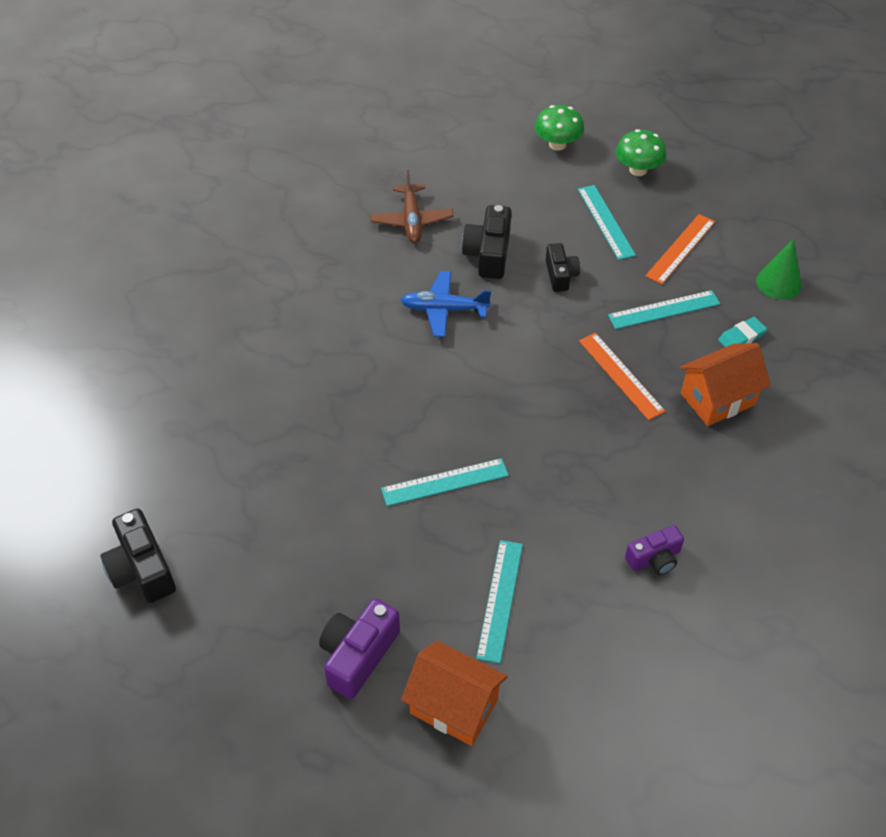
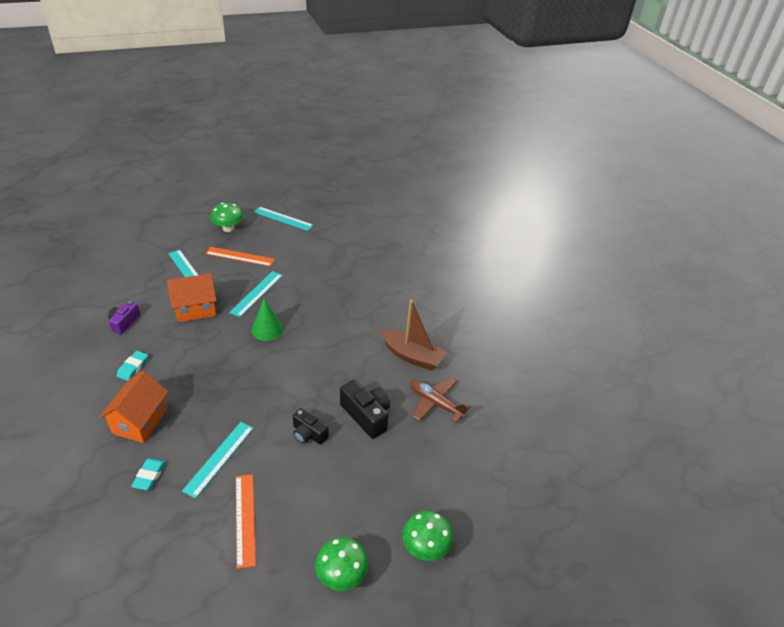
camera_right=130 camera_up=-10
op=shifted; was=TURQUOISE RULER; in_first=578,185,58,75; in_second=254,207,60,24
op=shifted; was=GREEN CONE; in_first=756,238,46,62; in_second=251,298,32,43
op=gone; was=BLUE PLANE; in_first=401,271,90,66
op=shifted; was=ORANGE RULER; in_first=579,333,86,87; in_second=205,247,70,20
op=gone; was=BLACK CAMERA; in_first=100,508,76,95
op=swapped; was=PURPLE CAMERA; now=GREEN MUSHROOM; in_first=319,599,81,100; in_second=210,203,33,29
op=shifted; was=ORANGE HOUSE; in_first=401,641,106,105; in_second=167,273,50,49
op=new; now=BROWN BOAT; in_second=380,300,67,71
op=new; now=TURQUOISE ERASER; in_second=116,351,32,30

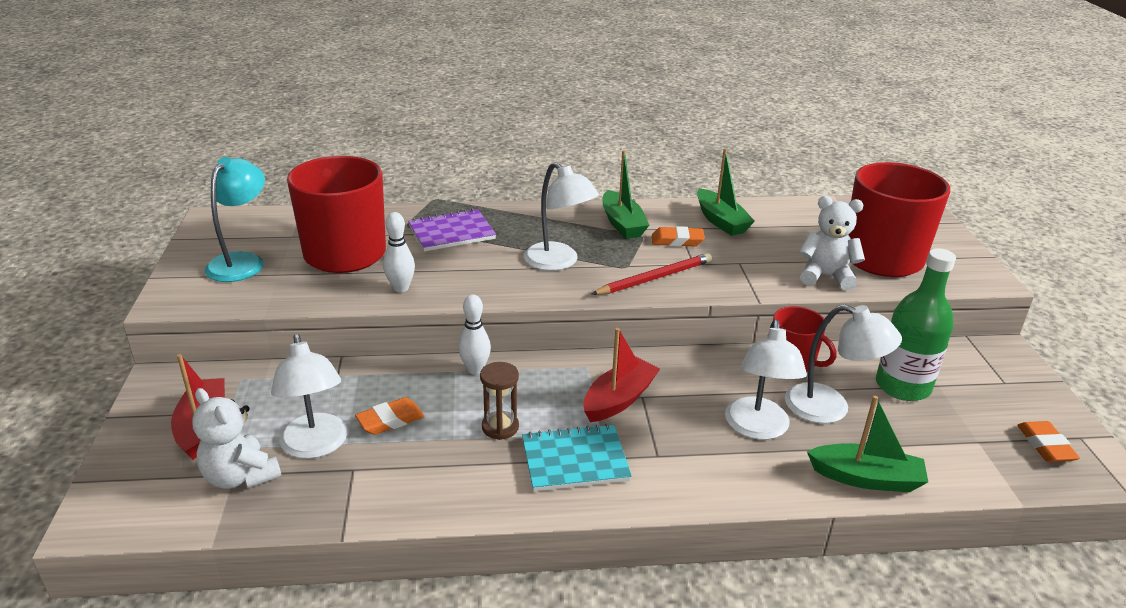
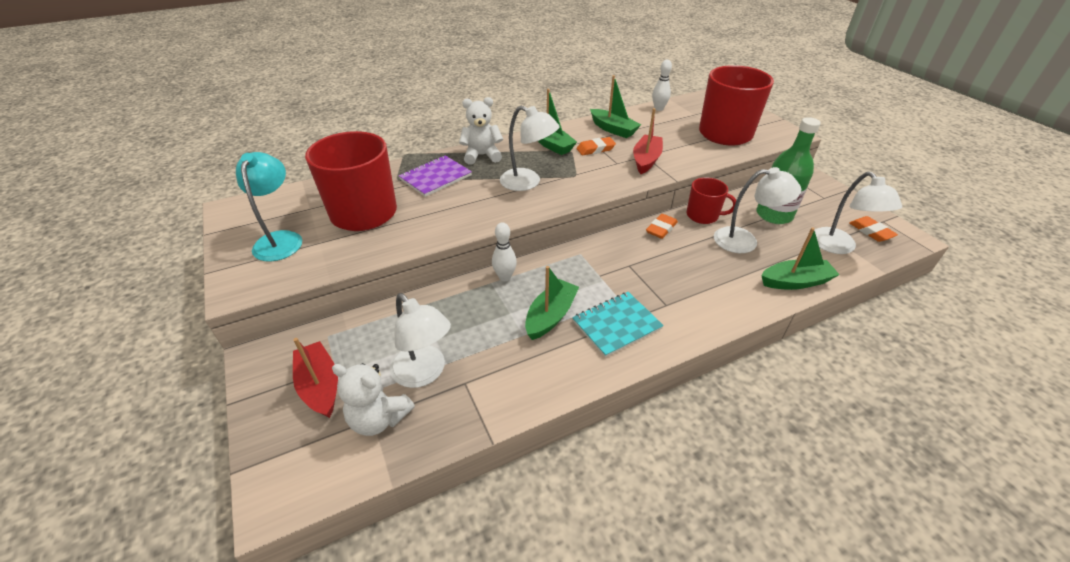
camera_right=-20 camera_up=10
op=shifted; was=WHITE TEDDY BEAR; in_first=799,196,66,94; in_second=459,97,44,68
op=shifted; was=WHITE BOWLING PIN; in_first=383,212,32,80; in_second=652,60,20,51
op=gone; was=RED PENCIL; in_first=592,253,120,42
op=shifted; was=WHITE LAMP; in_first=725,320,82,120; in_second=814,172,88,82
op=shifted; was=RED BOAT; in_first=583,328,77,94; in_second=633,108,30,66
op=swapped; was=BROWN HOURGLASS; now=GREEN BOAT; in_first=480,362,39,78; in_second=525,266,54,74
op=shifted; was=ORANGE ERASER; in_first=355,397,69,38; in_second=646,214,32,25

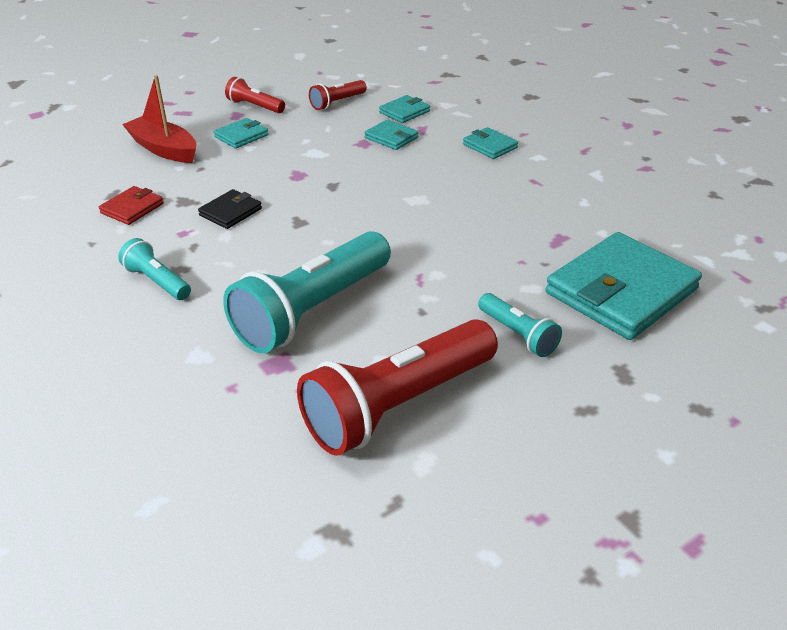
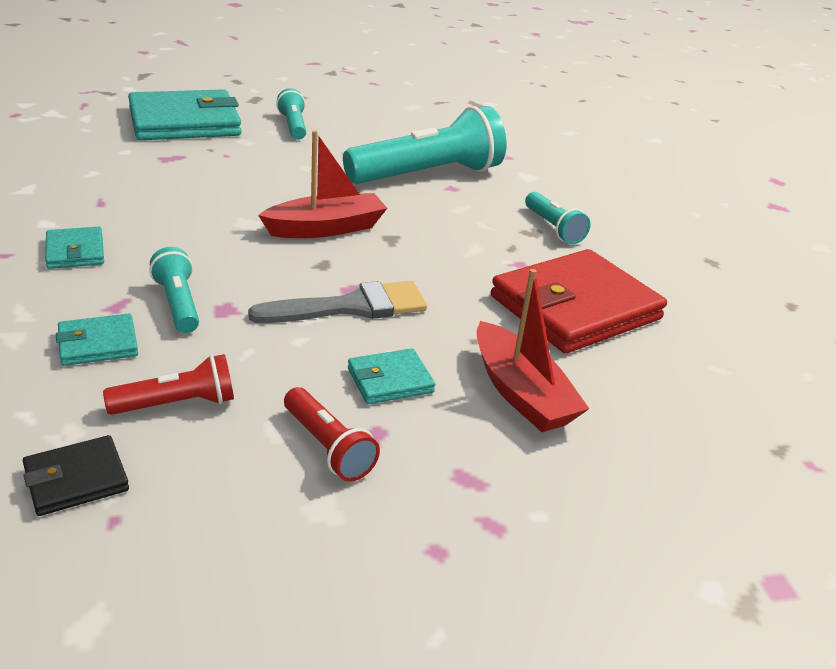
camera_right=-160 camera_up=-5
op=swapped; was=TURQUOISE WALLET; now=TURQUOISE FLASHLIGHT; in_first=364,120,55,30; in_second=149,247,50,86
op=scaled; was=RED WALLET; in_first=99,186,65,39; in_second=491,249,176,104; ratio=2.17
op=shifted; was=BLACK WALLET; in_first=198,189,64,40; in_second=23,435,106,81
op=gone; was=RED FLASHLIGHT; in_first=297,319,201,137
op=new; now=RED BOAT; in_second=258,131,129,107
op=new; now=GREY BRUSH; in_second=248,281,179,42

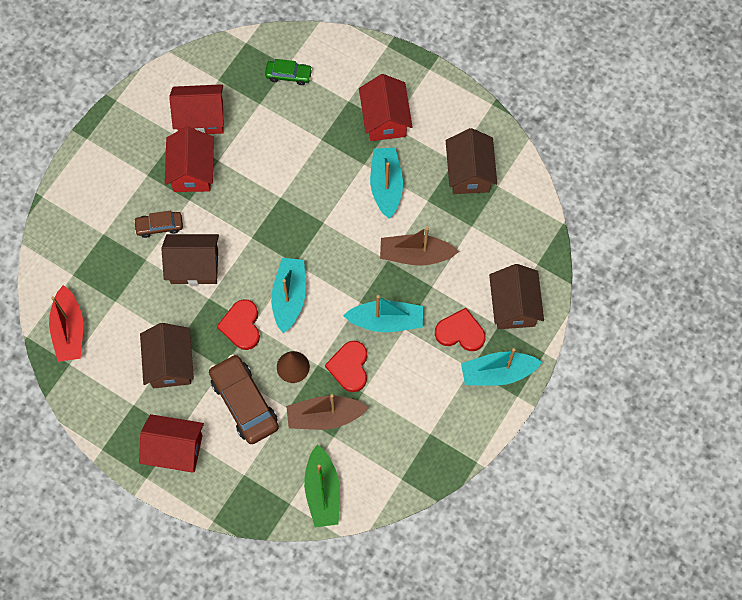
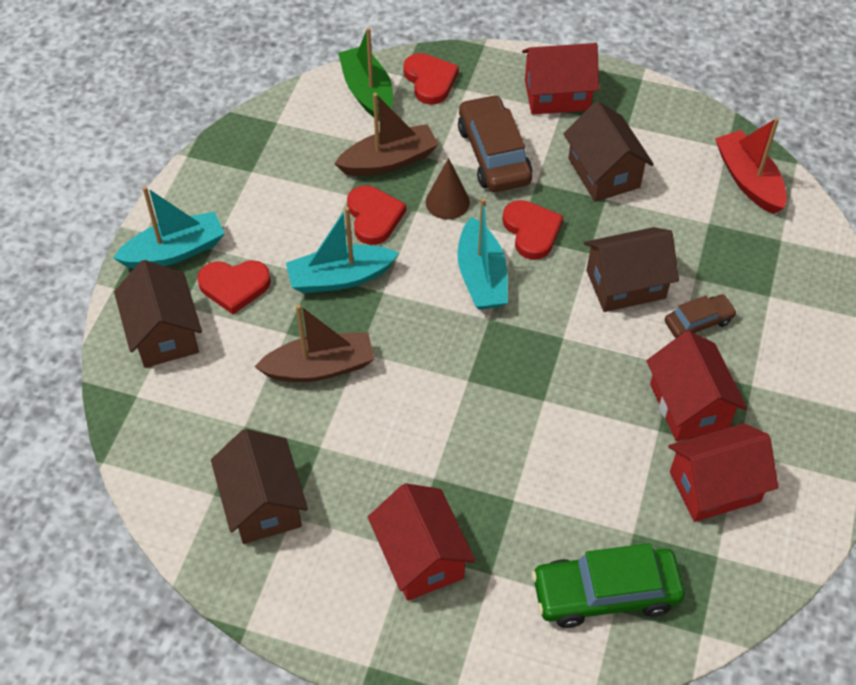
camera_right=165 camera_up=-15
op=scaled; was=GREEN CAR; in_first=265,59,48,26; in_second=532,543,153,85; ratio=1.81
op=gone; was=TURQUOISE BOAT; in_first=370,148,33,71
op=rotated; was=BROWN CAR; in_first=209,354,70,90; in_second=458,94,74,98; clockwise=-150
op=new; now=RED HEART; in_second=403,53,56,52

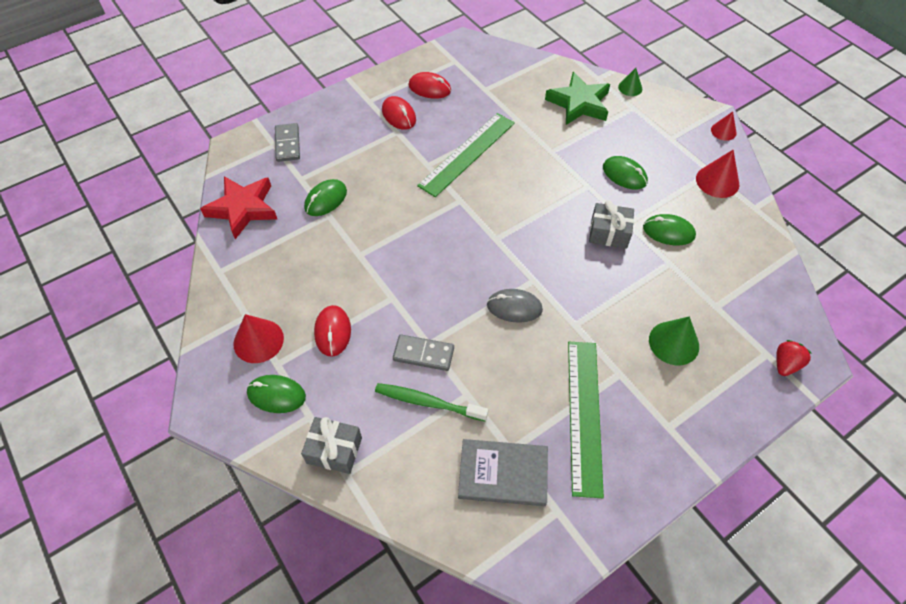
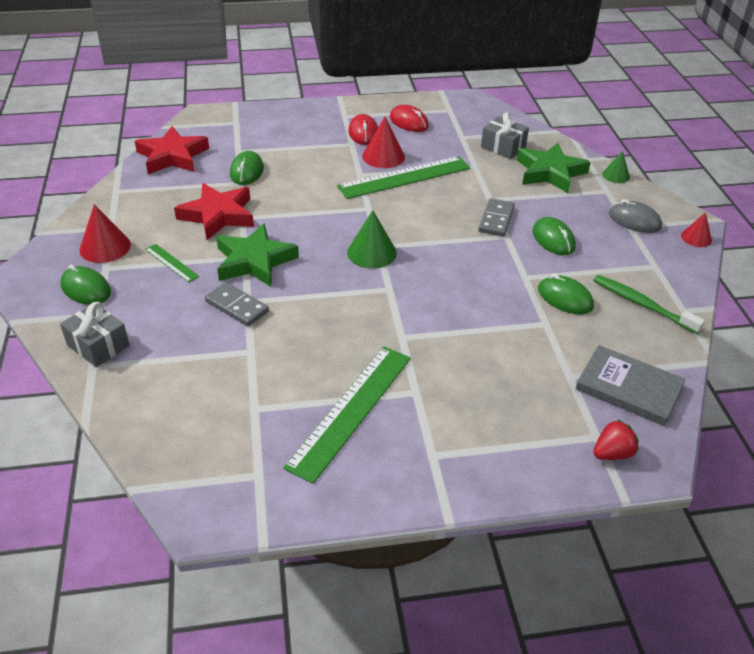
camera_right=25 camera_up=-15
op=shifted; was=GREY DOMINO; in_first=275,123,25,39; in_second=478,198,37,38
op=shifted; was=RED CONE; in_first=696,150,43,48; in_second=362,117,43,51
op=rotated; was=GREEN MOUSE; in_first=304,179,43,37; in_second=230,151,34,34; clockwise=-60
op=shifted; was=GREY GIFT; in_first=589,200,45,49; in_second=481,112,48,47
op=shifted; was=GREY MOUSE; in_first=487,289,56,34; in_second=609,199,53,34
op=swapped; was=RED MOUSE; now=GREEN RULER; in_first=314,305,37,52; in_second=145,244,55,38
op=shifted; was=GREEN CONE; in_first=649,316,50,49; in_second=347,210,50,59
op=shifted; was=GREEN TOOTHBRUSH; in_first=375,383,113,38; in_second=593,275,112,59
op=shifted; was=GREY BOOK; in_first=458,439,90,67; in_second=575,345,111,81
op=new; now=RED STAR; in_second=174,183,80,57
op=new; now=GREEN STAR; in_second=216,223,83,64

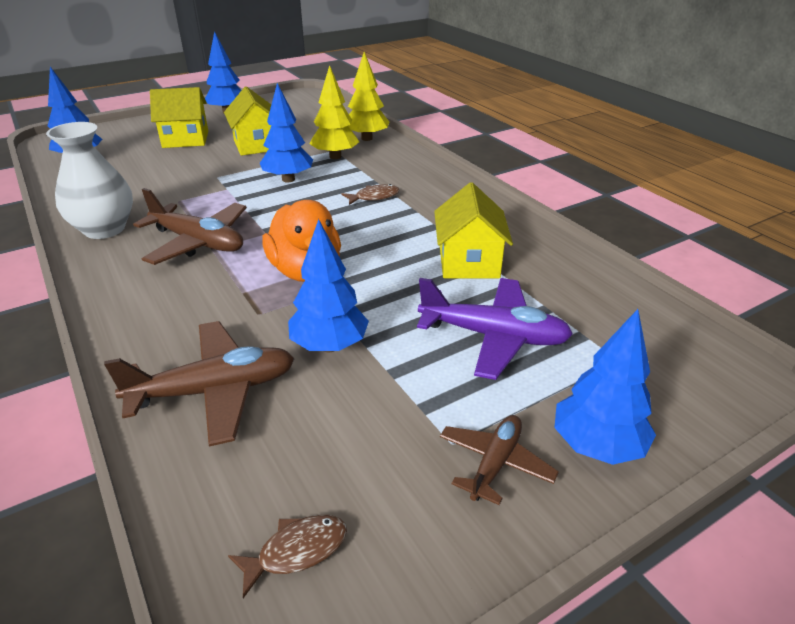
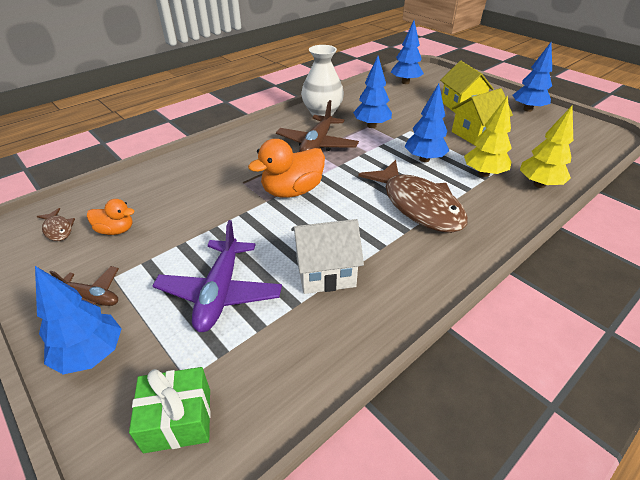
camera_right=80 camera_up=5
op=repainted; was=YELLOW HOUSE; now=WHITE HOUSE; in_first=434,182,79,96; in_second=291,219,73,75
op=scaled; was=BROWN FISH; in_first=342,184,58,21; in_second=358,160,110,73; ratio=2.42
op=shifted; was=BLUE TREE; in_first=288,219,81,133; in_second=353,56,39,72
op=gone; was=BROWN PLANE; in_first=104,321,191,126
op=new; now=ORANGE DUCK; in_second=87,199,47,36
op=new; now=GREEN GIFT; in_second=129,367,82,86

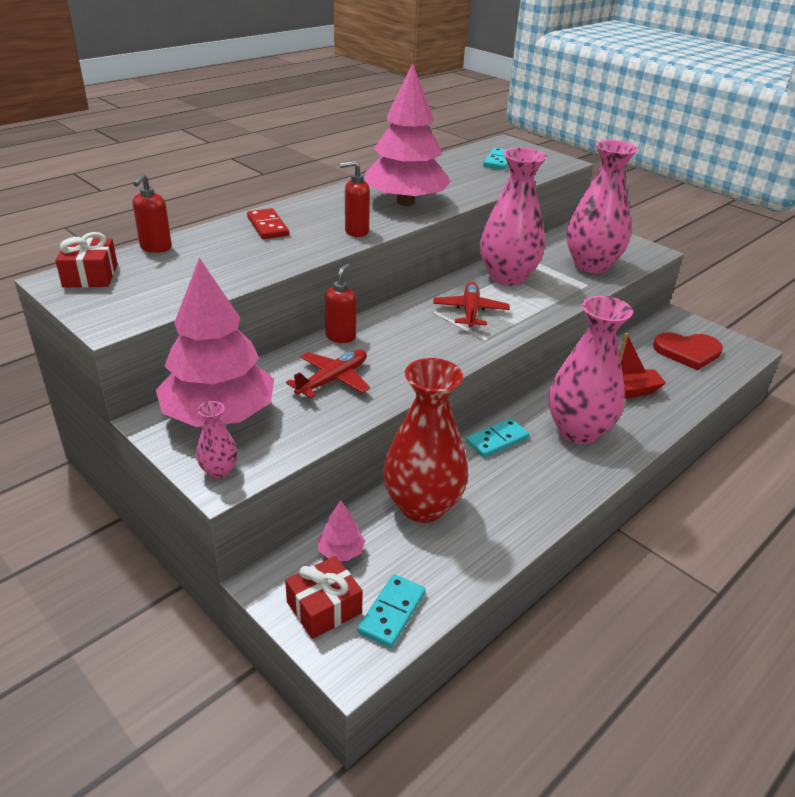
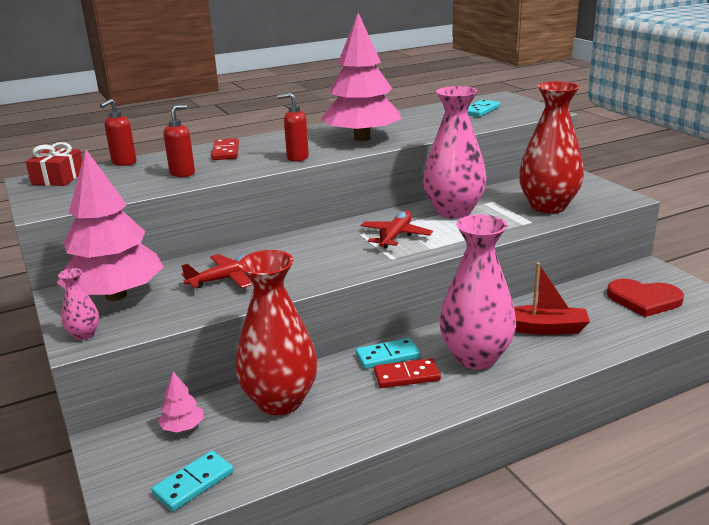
camera_right=20 camera_up=-10
op=repainted; was=PINK VASE; now=RED VASE; in_first=566,140,72,133; in_second=519,81,65,132
op=shifted; was=RED SOAP DISPENSER; in_first=325,264,31,79; in_second=163,105,32,72
op=gone; was=RED GIFT; in_first=285,556,78,83
op=new; now=RED DOMINO; in_second=374,358,67,30

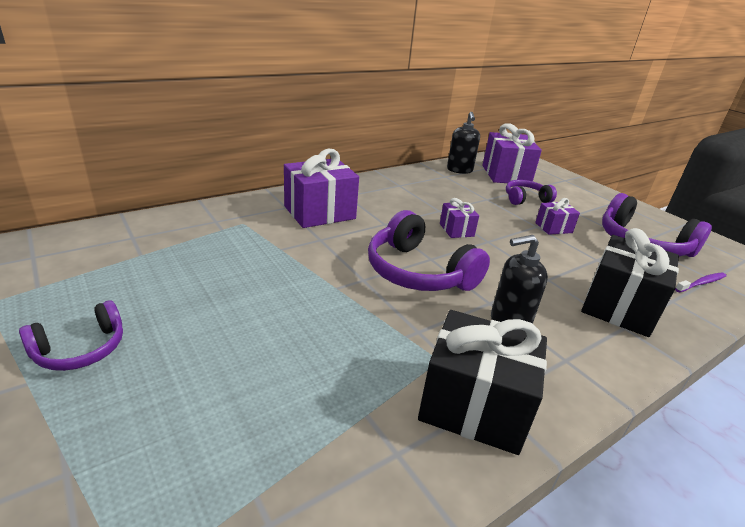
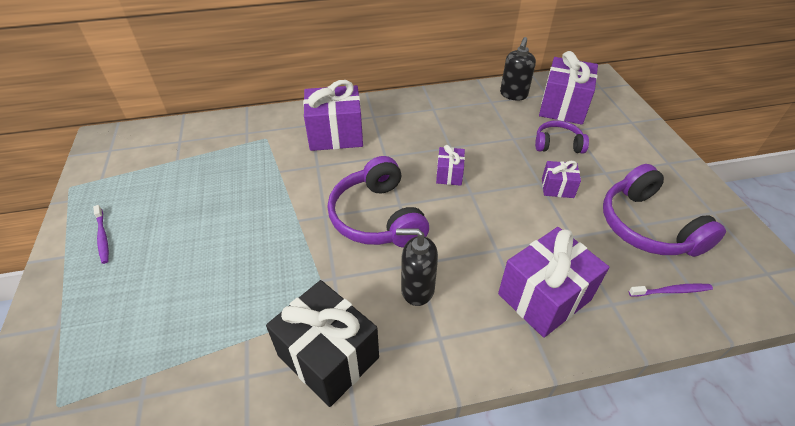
camera_right=25 camera_up=15
op=repainted; was=BLACK GIFT; now=PURPLE GIFT; in_first=581,228,98,109; in_second=498,227,111,111
op=swapped; was=PURPLE HEADPHONES; now=PURPLE TOOTHBRUSH; in_first=19,300,104,71; in_second=93,205,16,59

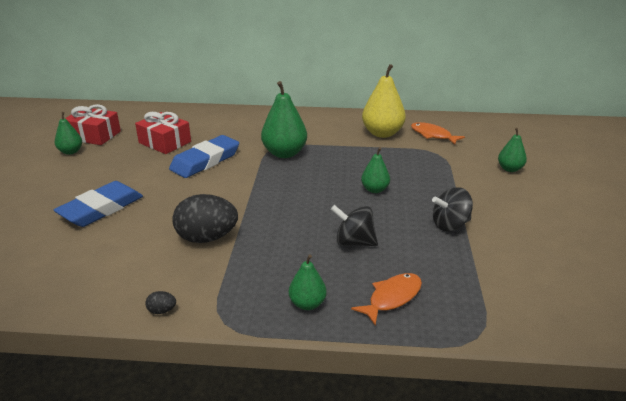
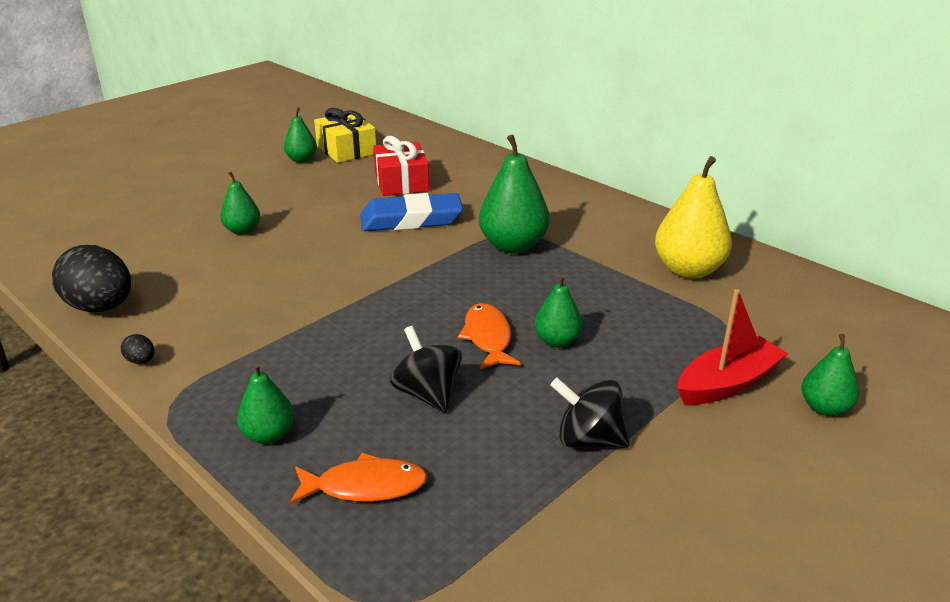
camera_right=40 camera_up=0
op=repainted; was=RED GIFT; now=YELLOW GIFT; in_first=65,104,56,41; in_second=314,108,62,55
op=shifted; was=ORANGE FISH; in_first=411,122,54,23; in_second=458,303,63,66
op=swapped; was=BLUE ERASER; now=GREEN PEAR; in_first=54,181,89,46; in_second=220,172,40,63
op=shifted; was=BLACK EGG; in_first=172,194,66,49; in_second=52,245,79,67
op=new; now=RED BOAT; in_second=678,289,110,116

